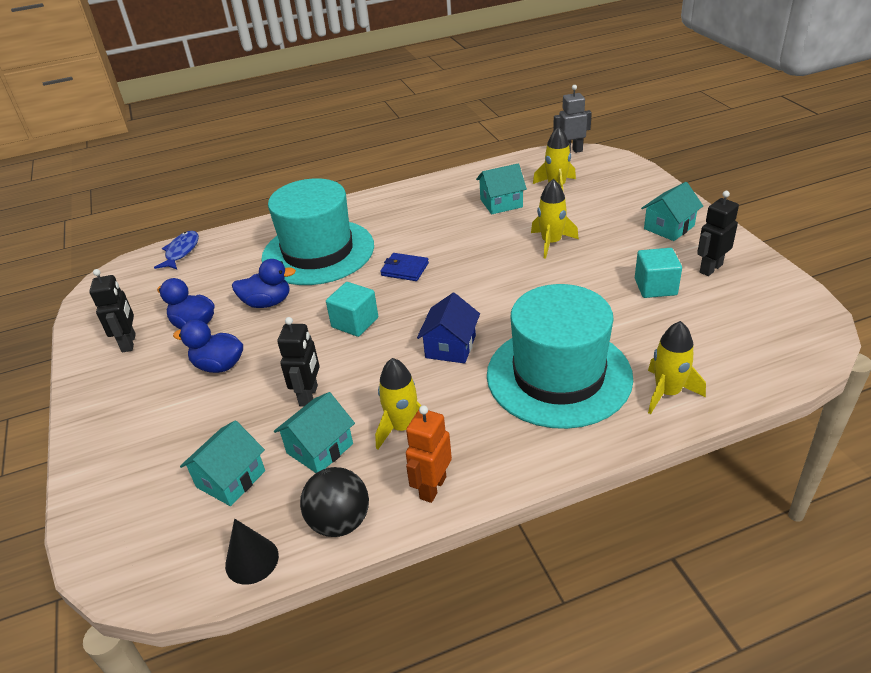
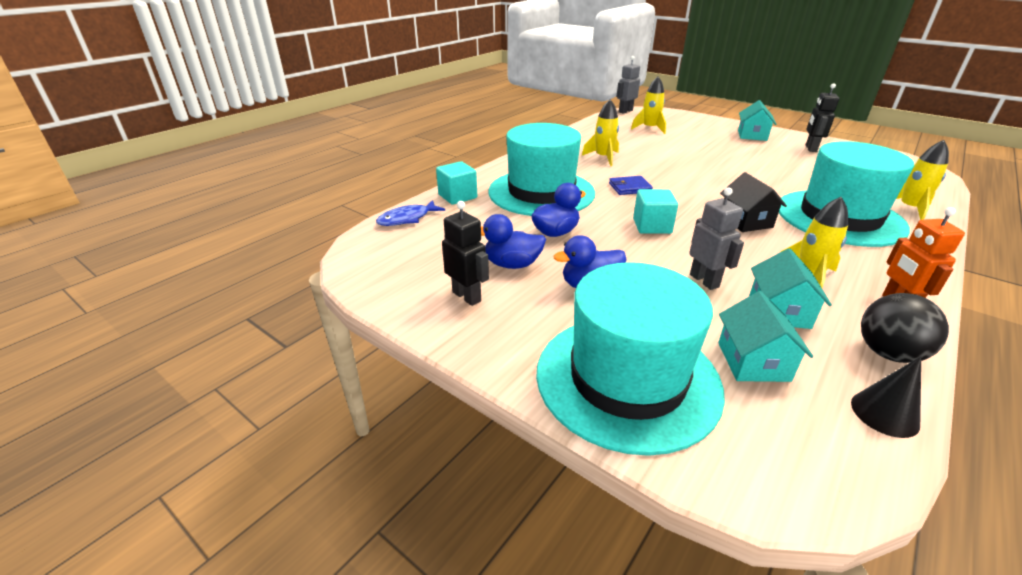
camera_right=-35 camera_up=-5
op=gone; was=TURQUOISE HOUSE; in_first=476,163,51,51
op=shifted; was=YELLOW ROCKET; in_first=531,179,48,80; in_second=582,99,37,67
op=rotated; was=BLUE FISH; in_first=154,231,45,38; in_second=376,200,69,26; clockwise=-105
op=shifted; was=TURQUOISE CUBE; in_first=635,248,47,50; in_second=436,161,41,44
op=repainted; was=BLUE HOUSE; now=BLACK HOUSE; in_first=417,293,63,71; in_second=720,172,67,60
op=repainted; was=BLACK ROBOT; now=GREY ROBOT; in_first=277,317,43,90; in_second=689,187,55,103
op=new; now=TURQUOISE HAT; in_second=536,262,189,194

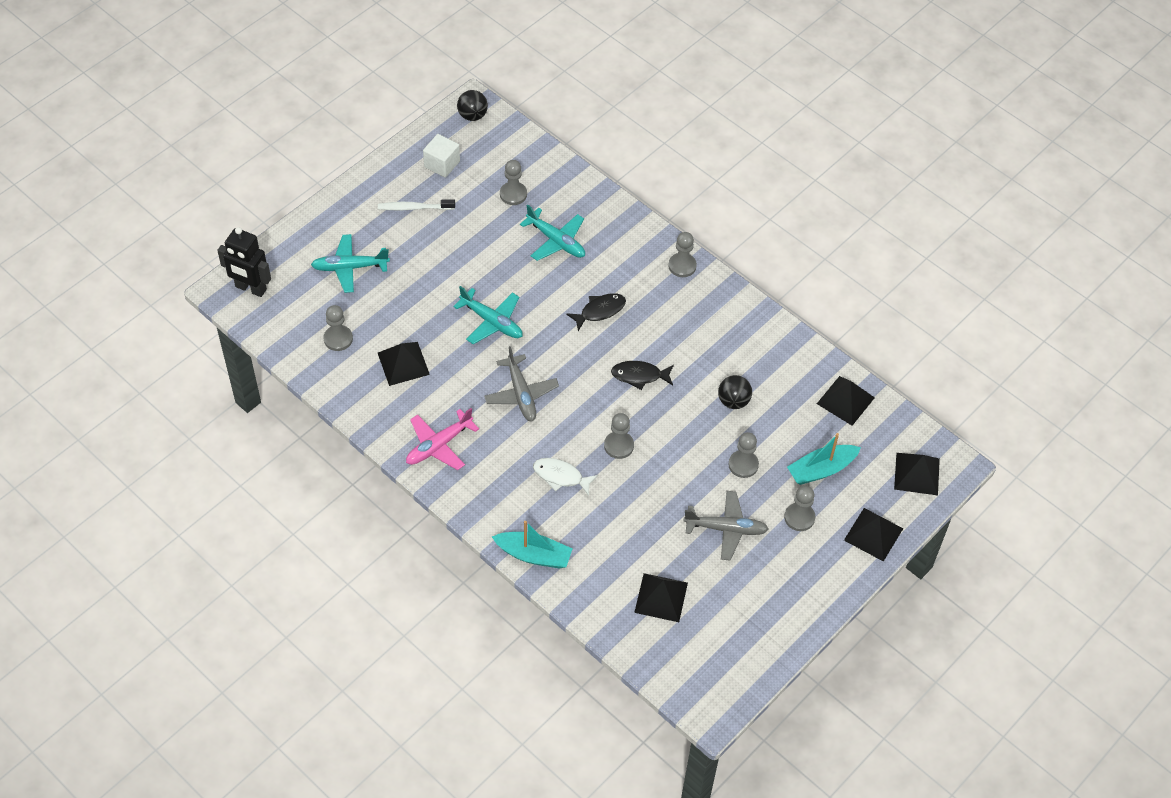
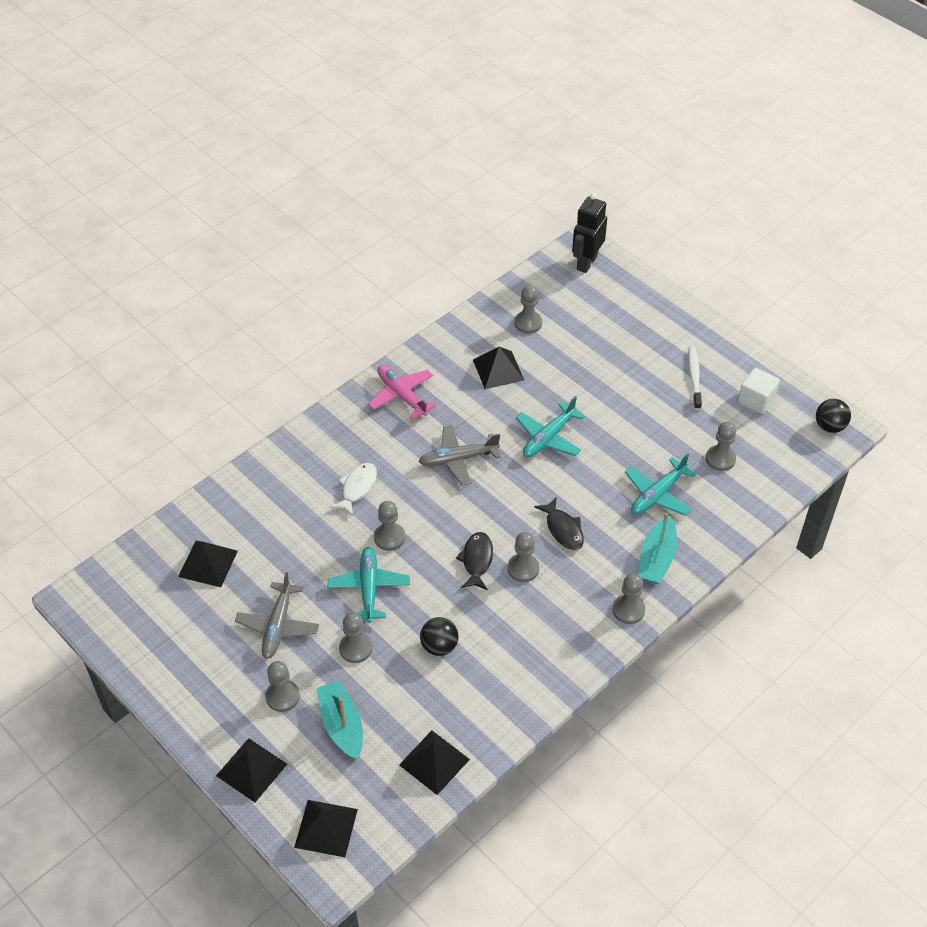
camera_right=95 camera_up=-5
op=shifted; was=TURQUOISE PLANE; in_first=311,234,79,59; in_second=328,547,82,76
op=shifted; was=TURQUOISE BOAT; in_first=492,521,81,47; in_second=638,513,39,71
op=new; now=GREY PAWN; in_second=508,532,31,50

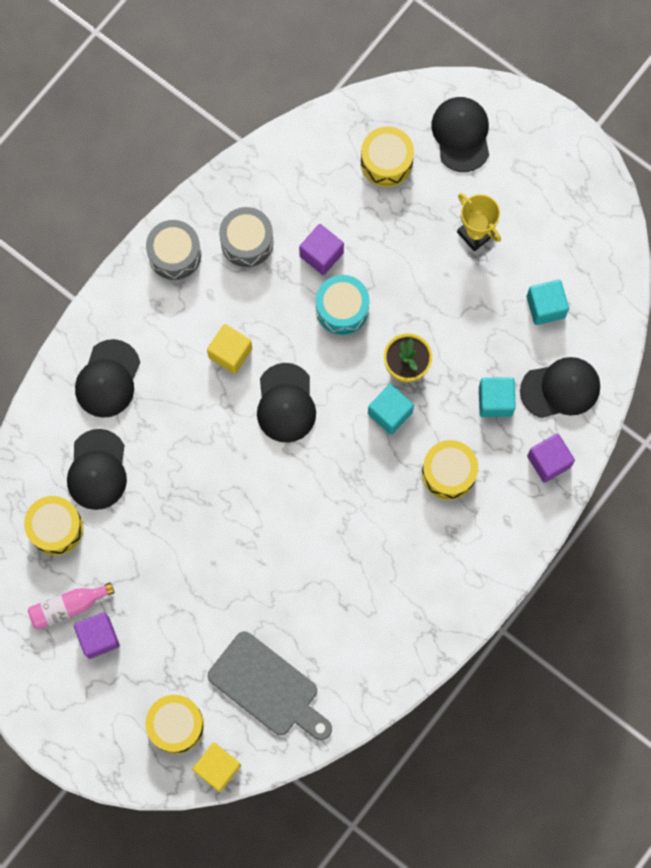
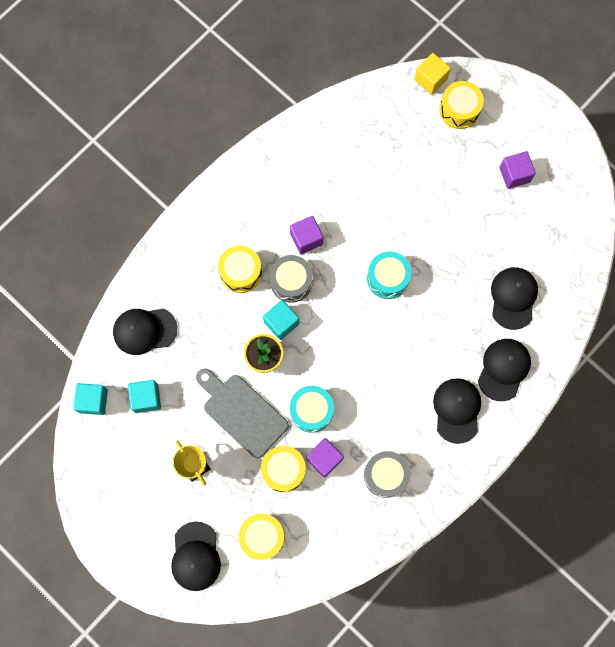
camera_right=-175 camera_up=0
op=shifted; was=GREY DRUM; in_first=146,220,55,60; in_second=270,255,43,48
op=gone; was=YELLOW CUBE; in_first=207,324,45,50
op=shifted; was=BLACK CAP; in_first=257,363,59,80; in_second=433,378,48,66
op=shifted; was=TURQUOISE CUBE; in_first=479,377,37,40; in_second=73,383,35,32
op=shifted; was=PURPLE CUBE; in_first=527,433,48,50; in_second=290,216,33,38
op=shifted; was=YELLOW DRUM; in_first=24,496,59,59; in_second=261,446,45,46
op=gone; was=PINK BOTTLE; in_first=28,582,87,48
op=shifted; was=GREY CUTTING BOARD; in_first=208,631,124,109; in_second=196,369,93,89
op=new; now=TURQUOISE DRUM; in_second=367,251,44,48

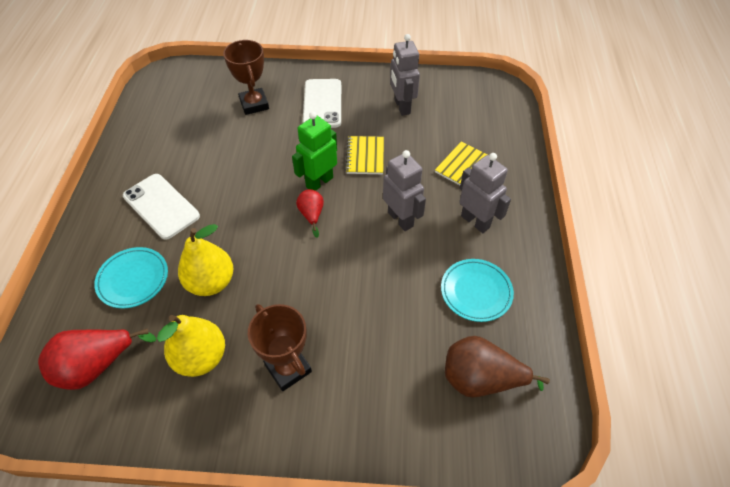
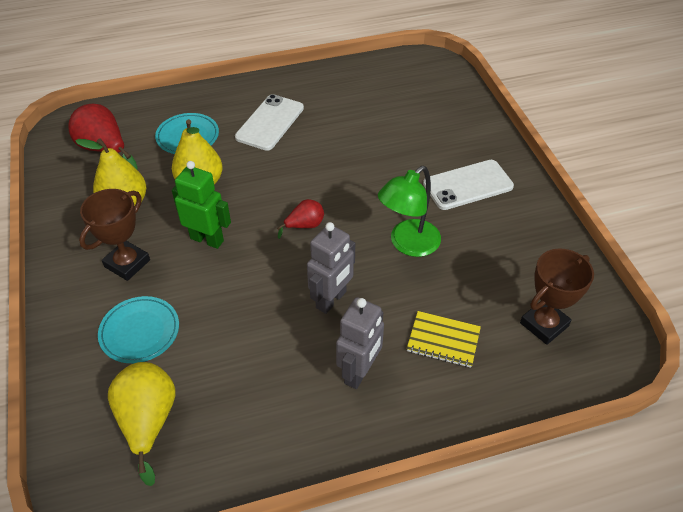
camera_right=70 camera_up=-5
op=gone; was=GREY ROBOT; in_first=390,34,30,82
op=shifted; was=BROWN TROPHY; in_first=223,40,46,75; in_second=520,249,74,96
op=shifted; was=GREEN ROBOT; in_first=292,111,45,80; in_second=172,161,59,88
op=swapped; was=YELLOW NOTEBOOK; now=GREEN LAMP; in_first=345,136,39,38; in_second=378,166,63,91
op=shifted; was=TURQUOISE PLATE; in_first=441,259,73,63; in_second=98,296,81,67
op=repainted; was=BROWN PEAR; now=YELLOW PEAR; in_first=445,336,105,62; in_second=108,362,68,124

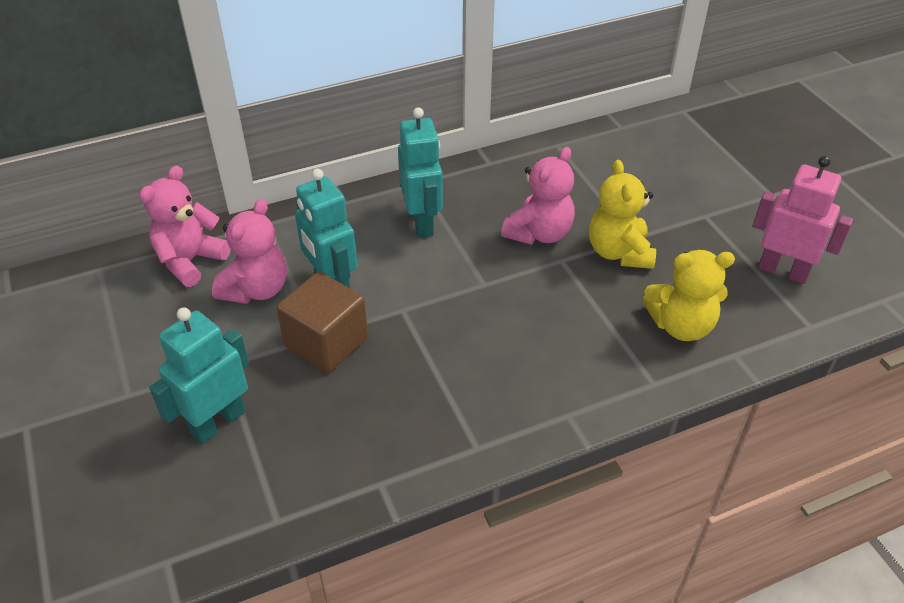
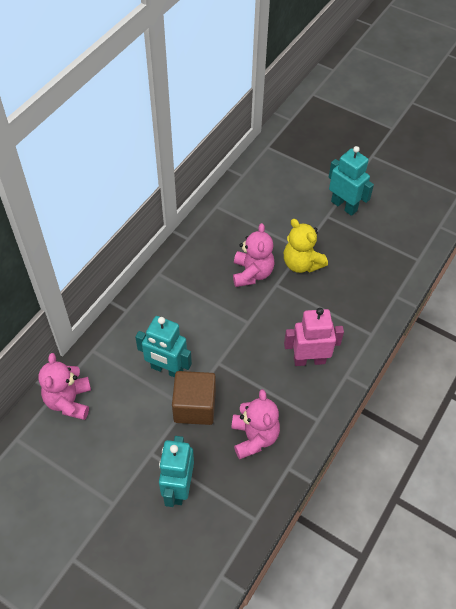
camera_right=-35 camera_up=10
op=shifted; was=TURQUOISE ROBOT; in_first=398,107,45,131; in_second=329,146,45,70
op=shifted; was=PINK ROBOT; in_first=753,156,100,128; in_second=284,308,60,58
op=shifted; was=PINK TEDDY BEAR; in_first=212,199,75,105; in_second=231,389,49,71
op=gone; was=YELLOW TEDDY BEAR; in_first=642,250,93,91

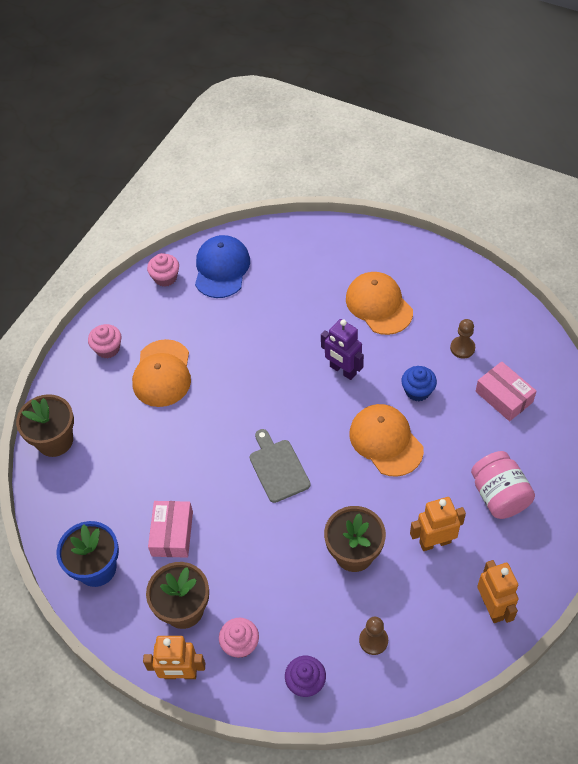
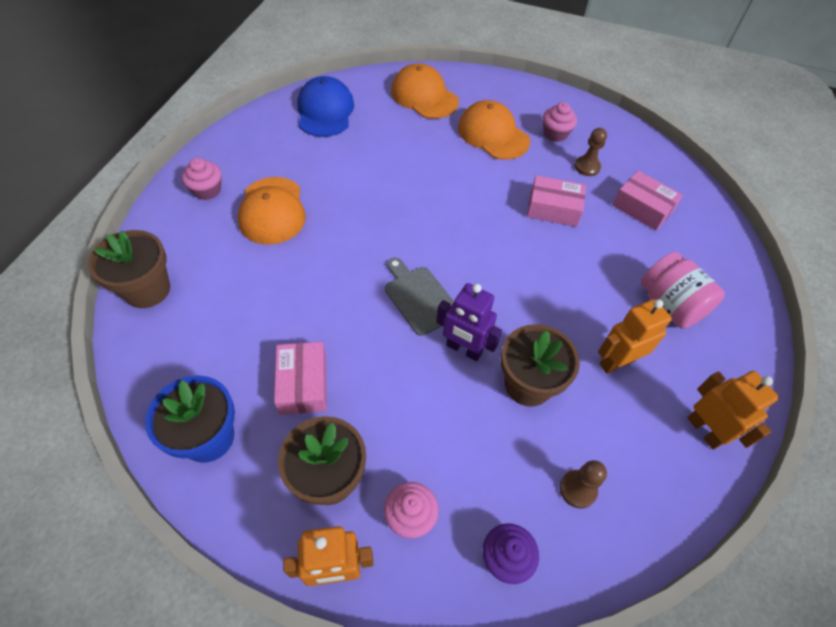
camera_right=-15 camera_up=0
op=shifted; was=PINK CUPCAKE; in_first=147,253,32,34; in_second=543,102,34,40
op=shifted; was=PURPLE ROBOT; in_first=321,319,43,61; in_second=436,283,66,78
op=swapped; was=BLUE CUPCAKE; now=PINK BOX; in_first=401,366,36,35; in_second=527,175,59,52
op=shifted; was=ORANGE CAP; in_first=349,404,75,73; in_second=391,63,68,56

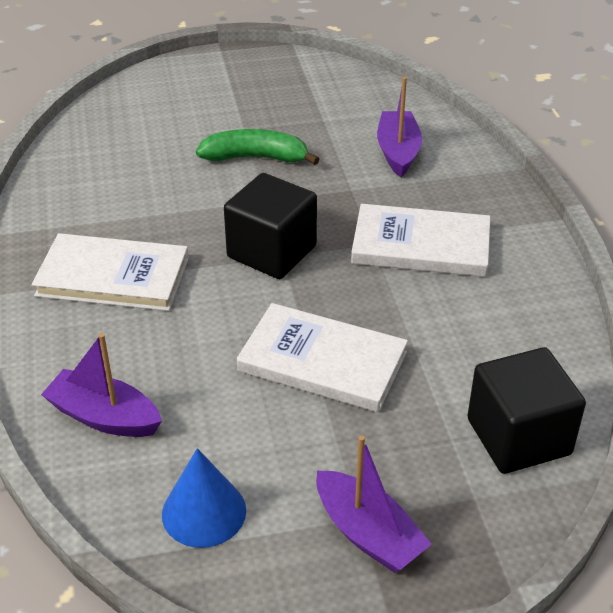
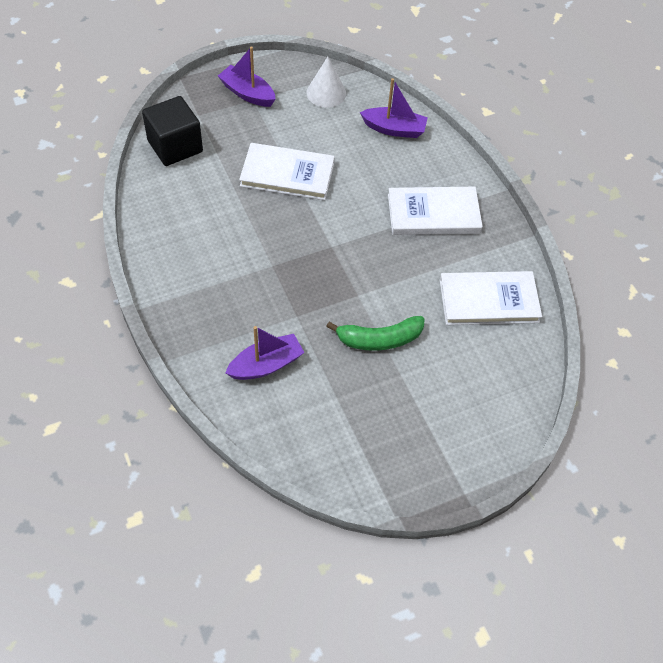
camera_right=165 camera_up=15
op=rotated; was=PURPLE BOAT; in_first=377,77,45,100; in_second=225,326,80,54; clockwise=-105
op=gone; was=BLACK CUBE; in_first=224,173,93,106
op=shifted; was=WHITE BOOK; in_first=351,204,140,73; in_second=440,271,102,54
op=repainted; was=BLUE CONE; now=WHITE CONE; in_first=162,448,84,100; in_second=306,57,40,51

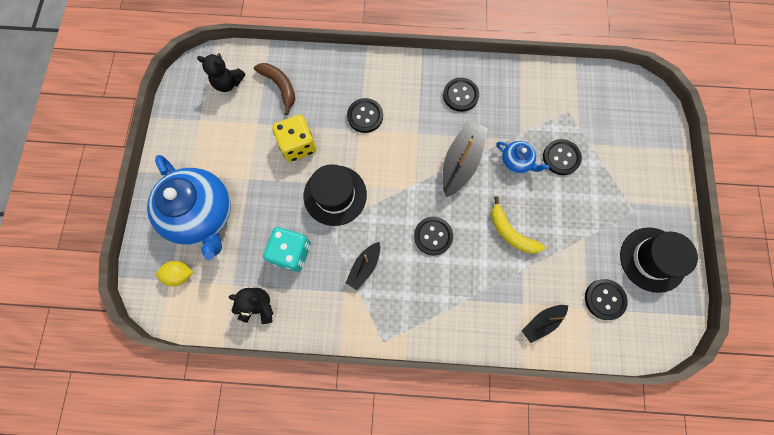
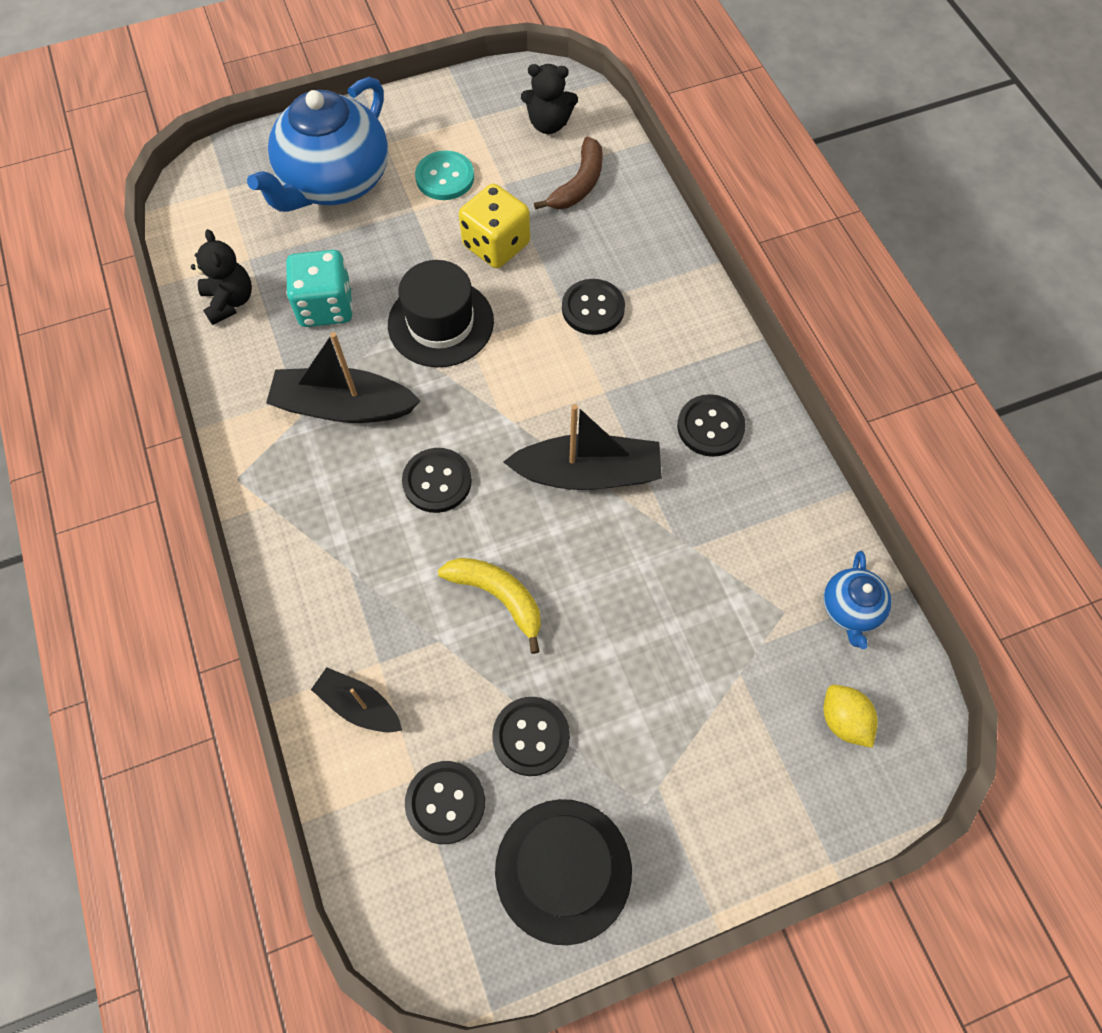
camera_right=65 camera_up=-10
op=rotated; was=BLACK TEDDY BEAR; in_first=197,53,48,39; in_second=521,64,57,70; clockwise=-75
op=shifted; was=BLACK BUTTON; in_first=543,139,39,36; in_second=492,697,78,79
op=shifted; was=BLUE TEAPOT; in_first=496,141,54,33; in_second=823,551,69,98
op=rotated; was=YELLOW BANANA; in_first=491,196,54,58; in_second=438,558,103,96; clockwise=105
op=scaled; was=BLACK BOAT; in_first=346,242,34,48; in_second=266,332,155,91; ratio=1.7
op=shifted; was=YELLOW LEMON; in_first=156,261,37,25; in_second=823,685,55,63
op=new; now=TURQUOISE BUTTON; in_second=415,150,59,50

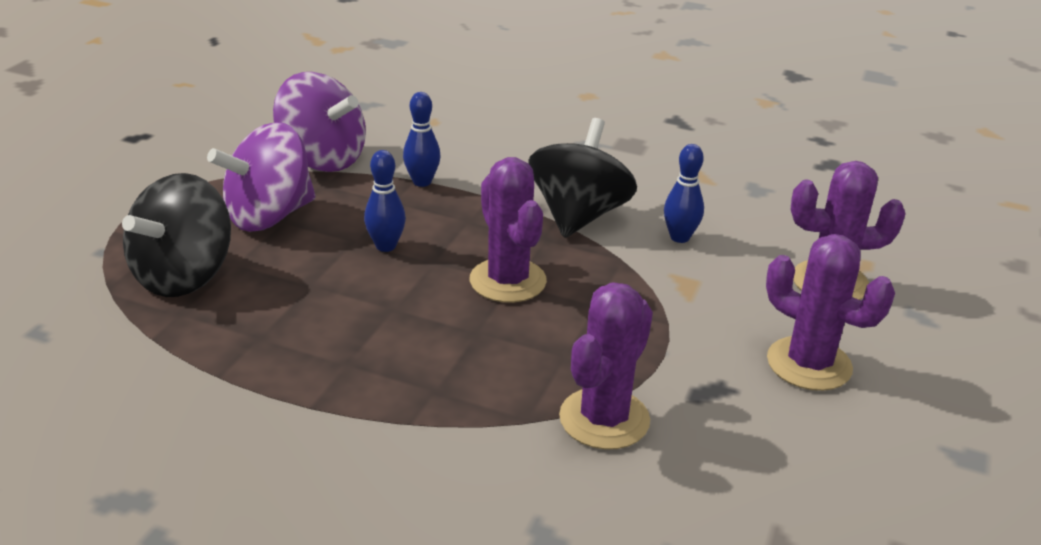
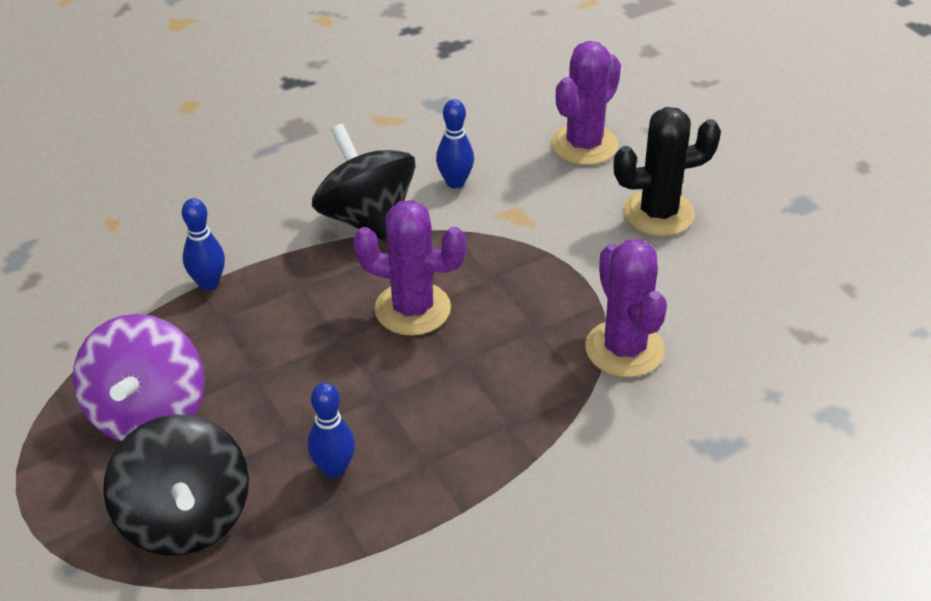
camera_right=-50 camera_up=10
op=gone; was=PURPLE SPINNING TOP; in_first=273,72,93,100
op=shifted; was=BLUE BOWLING PIN; in_first=364,150,42,102; in_second=307,383,48,95
op=repainted; was=PURPLE CACTUS; now=BLACK CACTUS; in_first=766,234,129,157; in_second=613,107,108,129

